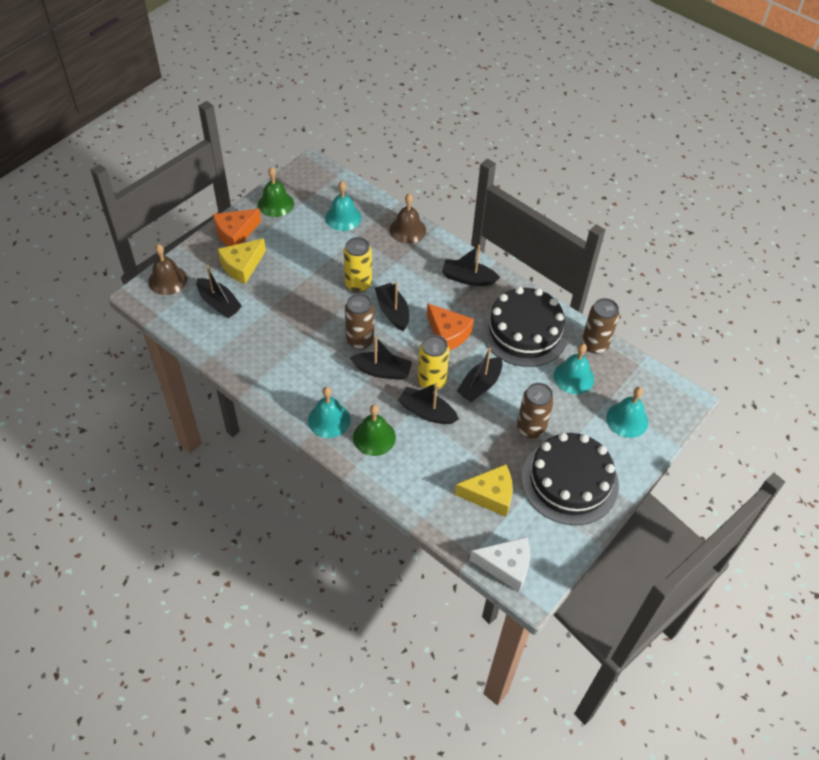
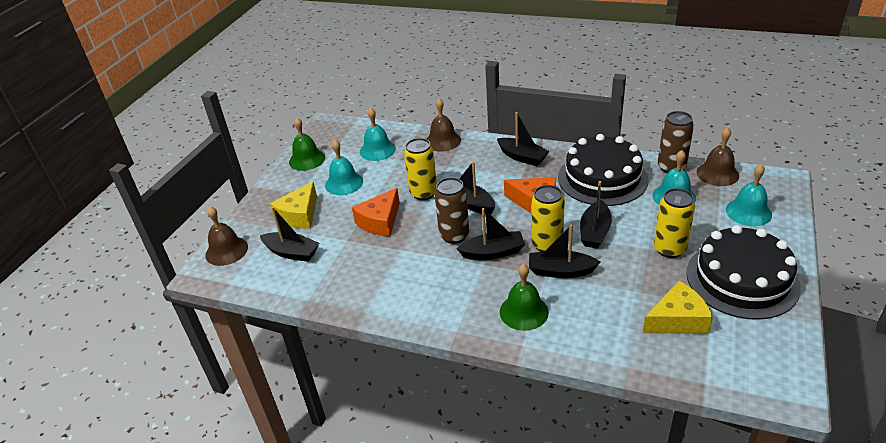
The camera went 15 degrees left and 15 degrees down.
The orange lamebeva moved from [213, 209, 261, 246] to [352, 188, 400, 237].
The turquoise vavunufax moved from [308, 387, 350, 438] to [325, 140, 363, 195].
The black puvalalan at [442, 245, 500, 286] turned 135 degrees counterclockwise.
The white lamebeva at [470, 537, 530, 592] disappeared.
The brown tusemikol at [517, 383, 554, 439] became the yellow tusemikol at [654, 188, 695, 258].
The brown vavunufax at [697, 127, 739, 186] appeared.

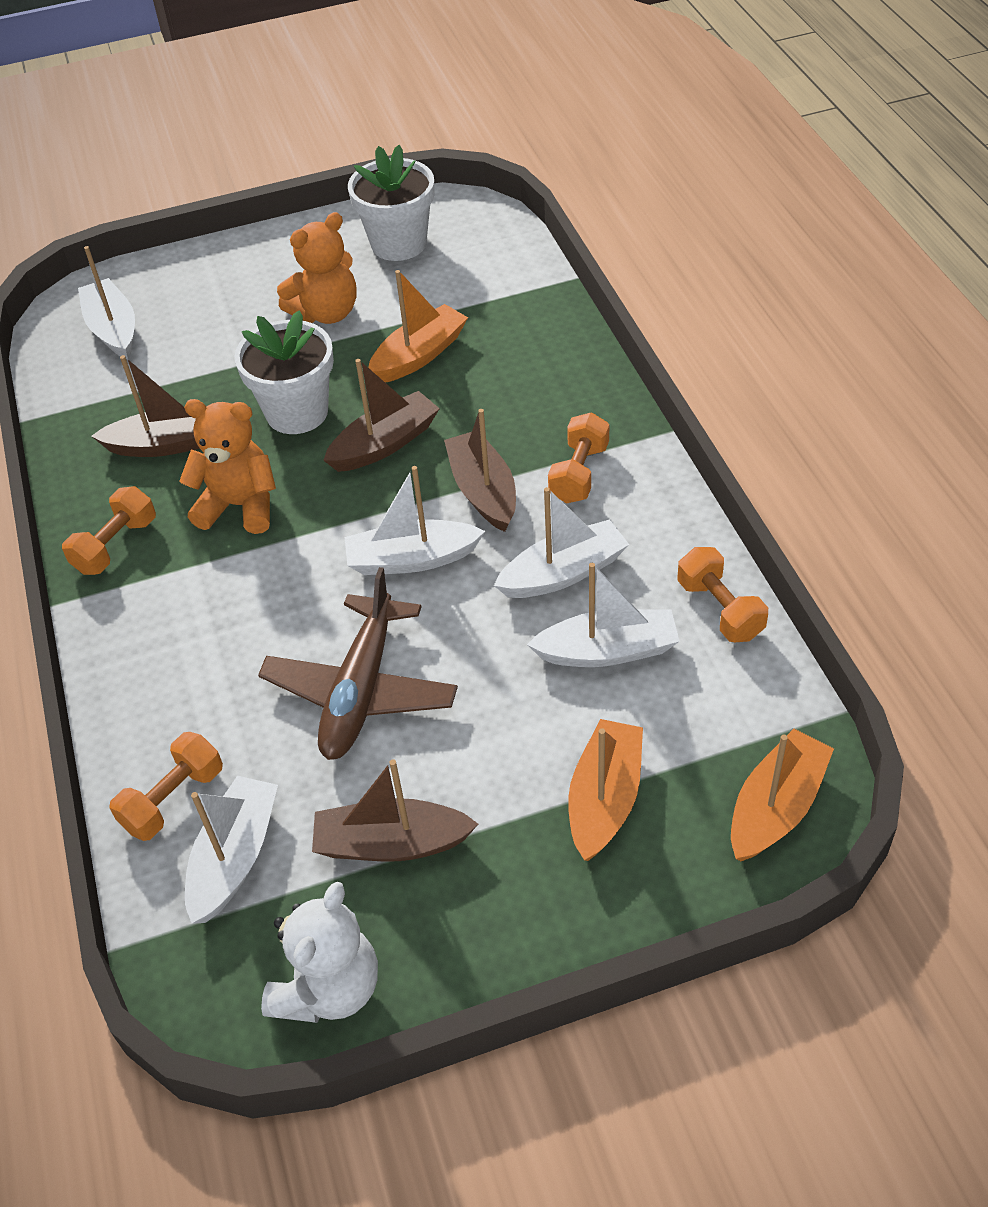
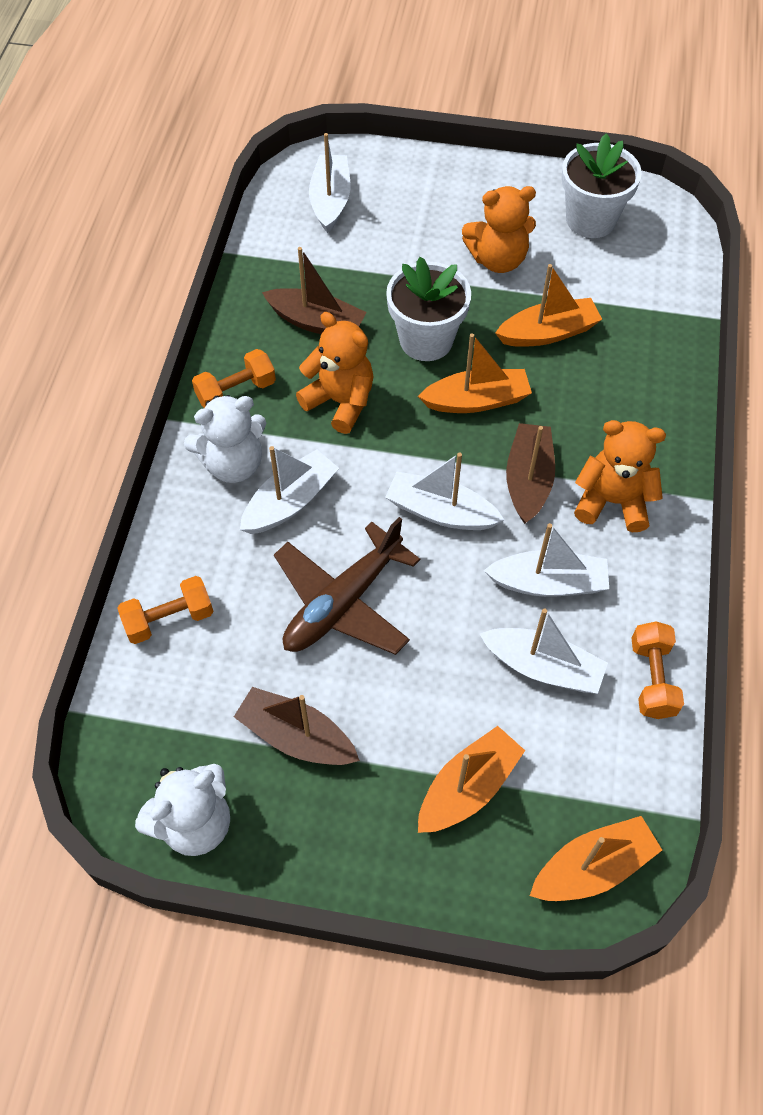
The camera went 25 degrees right and 10 degrees up.
The white puvalalan moved from [185, 776, 278, 924] to [240, 446, 339, 534].
The brown puvalalan at [323, 359, 440, 472] became the orange puvalalan at [418, 334, 532, 413].
The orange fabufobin at [548, 412, 609, 503] was replaced by the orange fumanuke at [574, 420, 666, 532].
The white fumanuke at [184, 395, 266, 483] appeared.

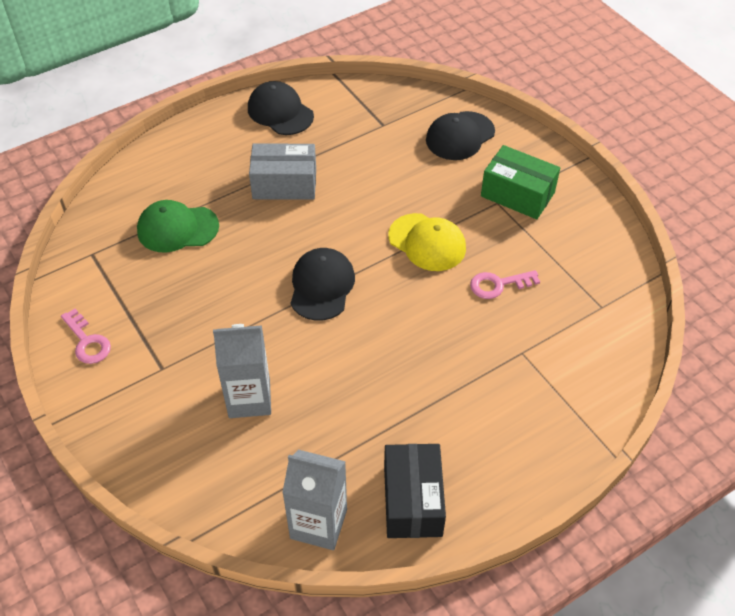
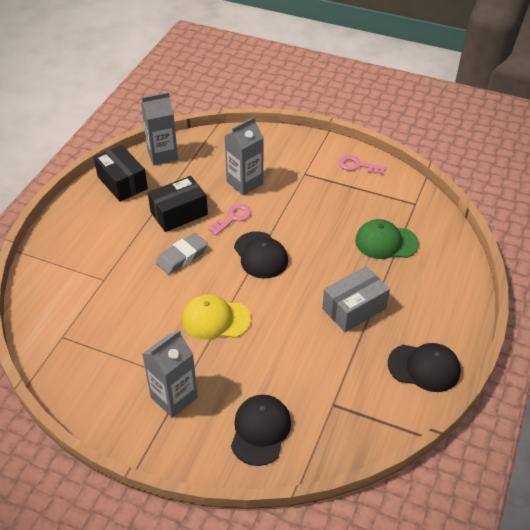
The camera went 145 degrees right and 5 degrees down.
The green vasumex at [137, 200, 219, 252] turned 135 degrees counterclockwise.
The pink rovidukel moved from [470, 270, 540, 299] to [208, 204, 251, 235].
The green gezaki at [481, 145, 560, 219] was replaced by the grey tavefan at [142, 330, 198, 418].
The black gezaki at [148, 176, 208, 232] appeared.
The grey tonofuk at [156, 233, 208, 275] appeared.

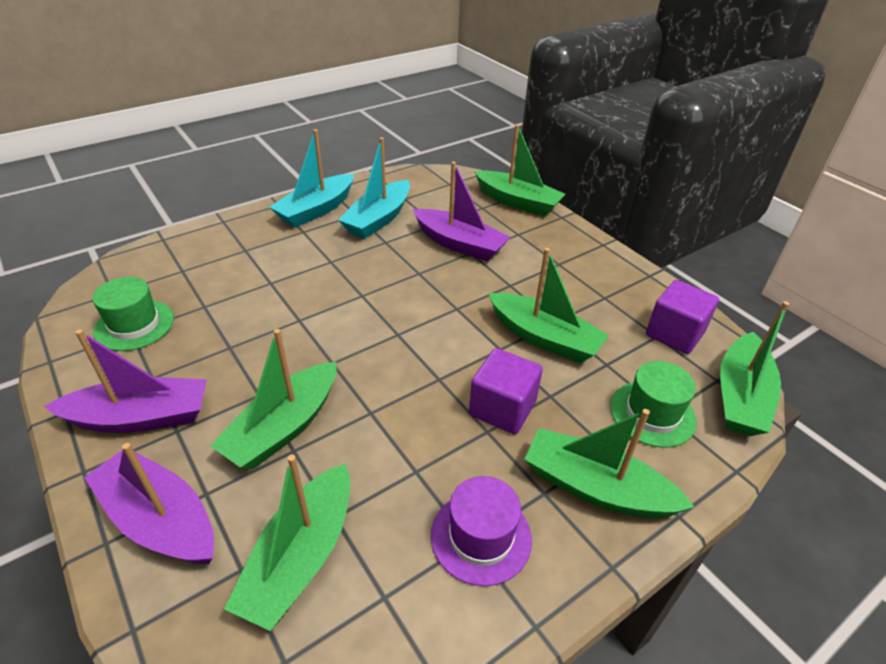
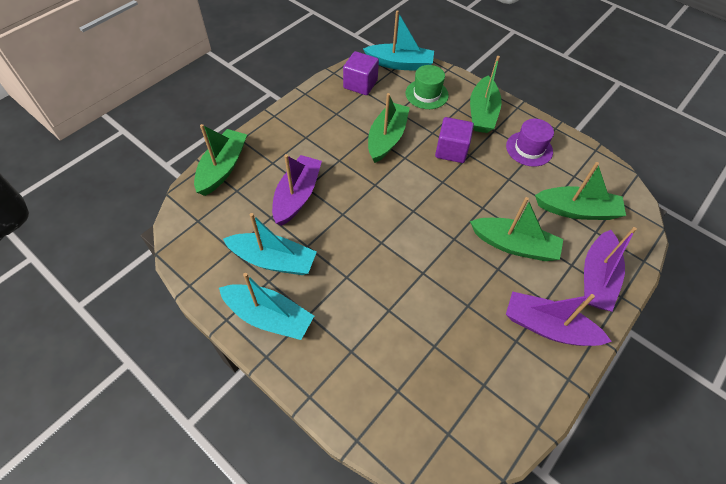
The camera went 105 degrees left and 15 degrees up.
The purple puvalalan at [44, 330, 207, 433] turned 45 degrees counterclockwise.
The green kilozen at [92, 277, 174, 351] disappeared.
The green puvalalan at [720, 301, 789, 436] became the turquoise puvalalan at [363, 10, 434, 71].

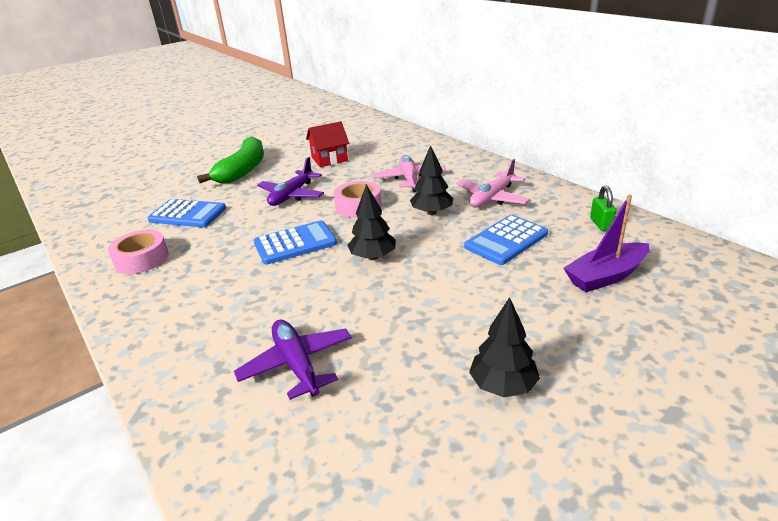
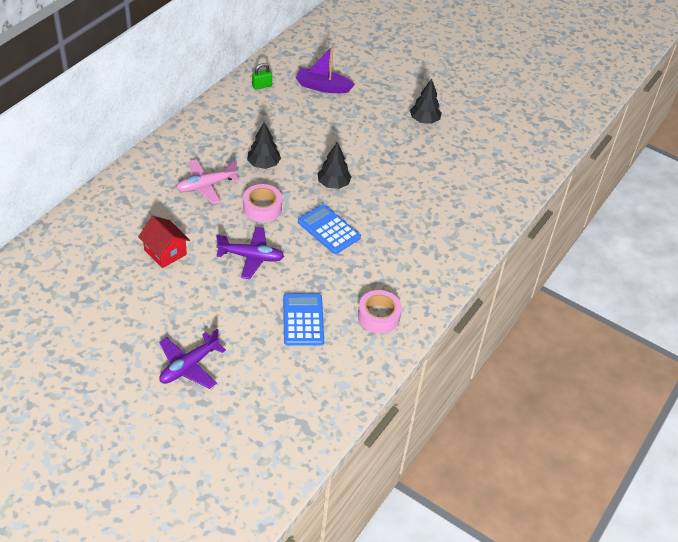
The camera went 115 degrees left and 15 degrees up.
The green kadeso at [197, 136, 264, 183] disappeared.
The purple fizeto moved from [234, 320, 352, 400] to [159, 329, 226, 389].
The pink fizeto at [456, 159, 530, 208] disappeared.
The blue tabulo at [464, 215, 548, 265] disappeared.
The purple puvalalan at [563, 195, 649, 292] turned 150 degrees clockwise.

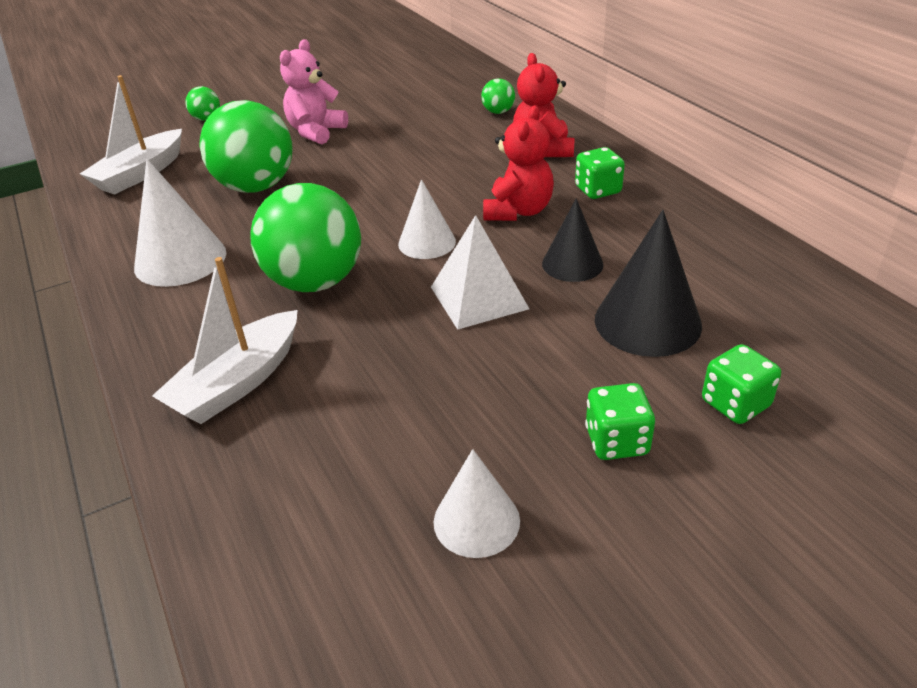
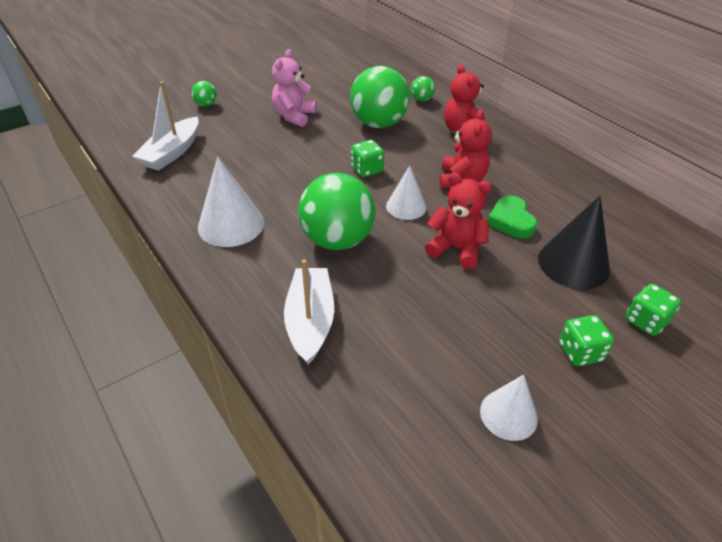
The camera went 10 degrees left and 5 degrees up.
The white puvalalan at [152, 257, 297, 424] turned 150 degrees clockwise.
The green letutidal moved from [200, 100, 292, 193] to [350, 66, 410, 128].
The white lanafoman at [431, 215, 529, 330] was replaced by the red fumanuke at [425, 173, 492, 269].
The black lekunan at [542, 198, 604, 282] was replaced by the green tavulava at [488, 195, 537, 239].
The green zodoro moved from [575, 147, 625, 199] to [351, 140, 384, 177].

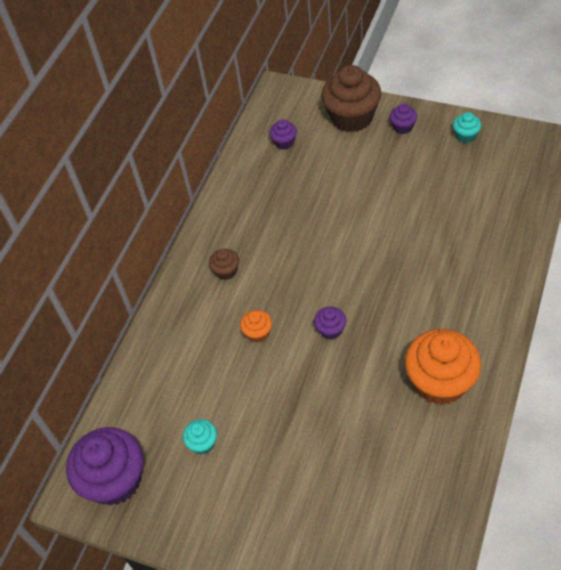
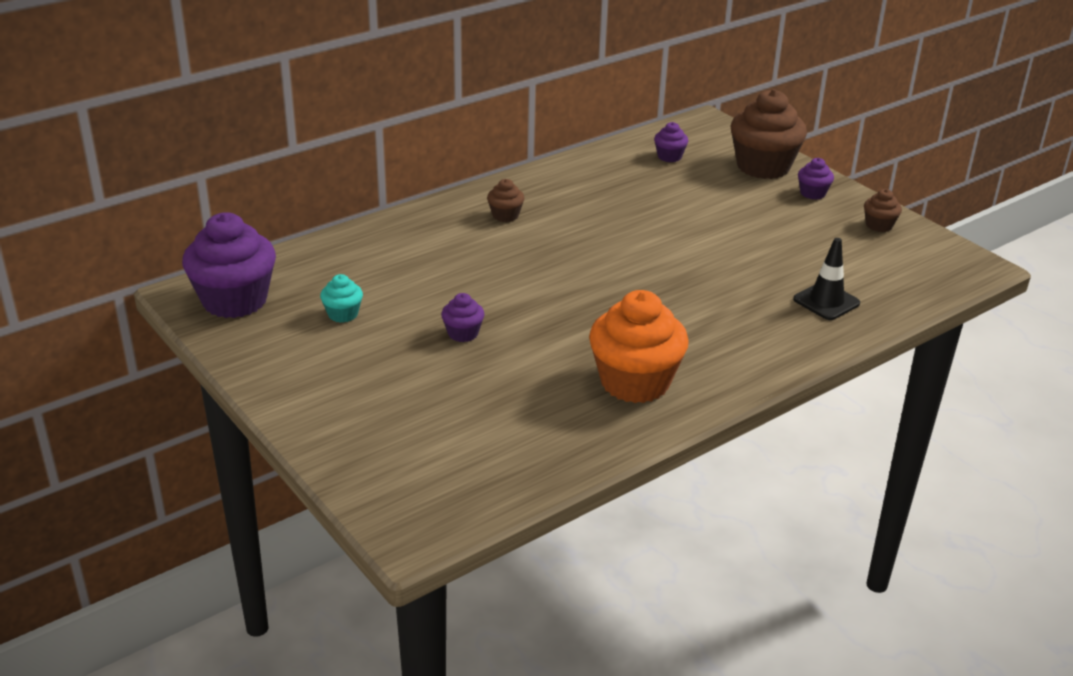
The camera went 25 degrees right and 20 degrees down.
The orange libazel at [240, 310, 272, 343] disappeared.
The purple libazel moved from [314, 306, 346, 339] to [441, 293, 484, 342].
The turquoise libazel at [453, 112, 481, 143] became the brown libazel at [864, 189, 902, 232].
The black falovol at [793, 238, 860, 320] appeared.

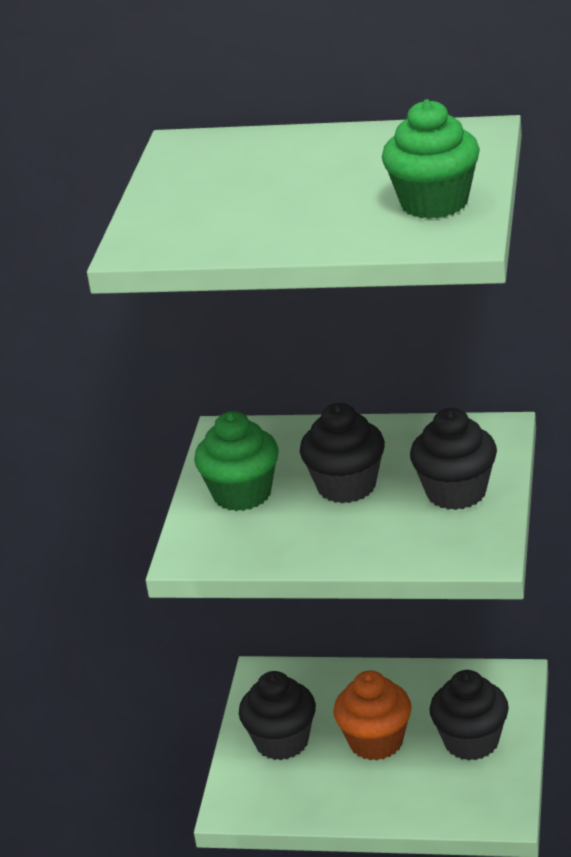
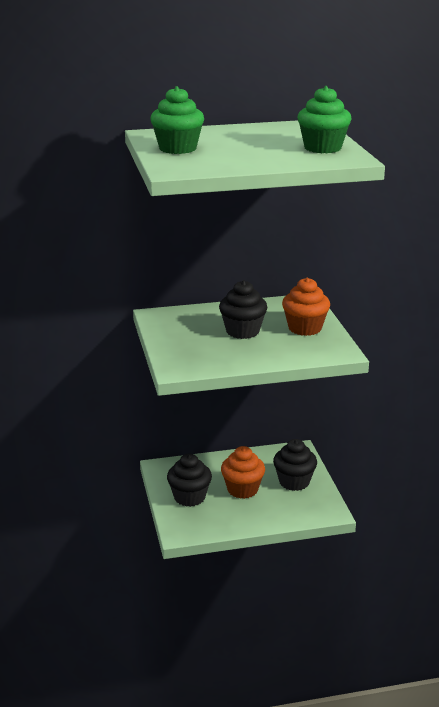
The camera went 25 degrees left and 5 degrees down.
The green libazel moved from [194, 411, 279, 511] to [150, 86, 204, 154].
The black libazel at [410, 408, 497, 510] became the orange libazel at [282, 278, 330, 336].

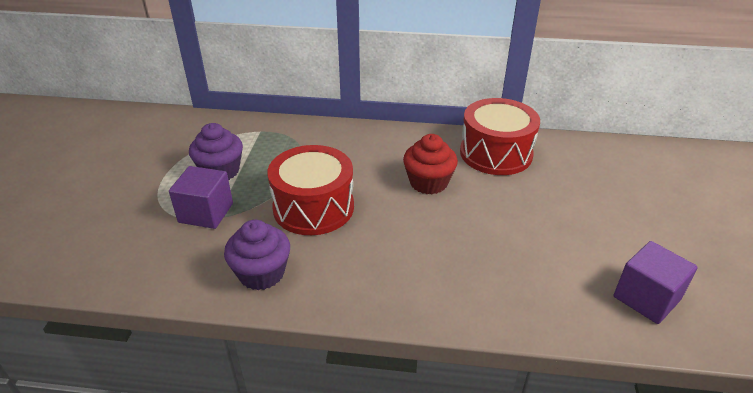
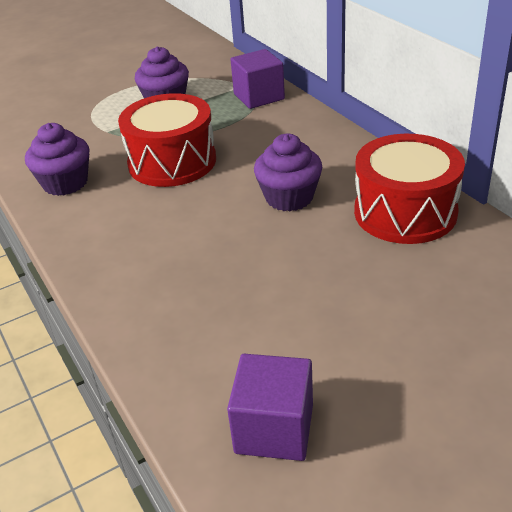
The camera went 55 degrees right and 0 degrees up.
The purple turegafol moved from [169, 166, 233, 229] to [230, 49, 285, 109].
The red libazel at [403, 134, 458, 194] became the purple libazel at [254, 134, 322, 211].

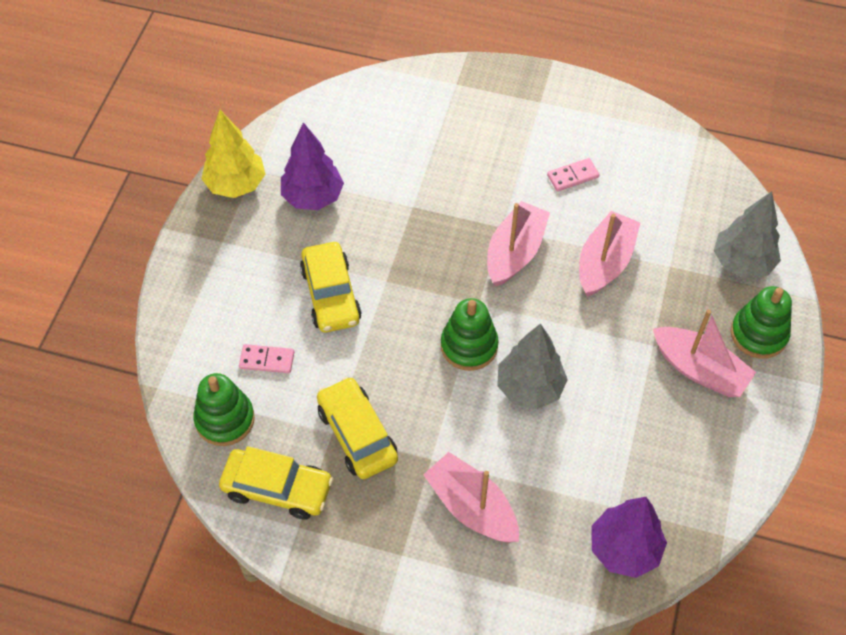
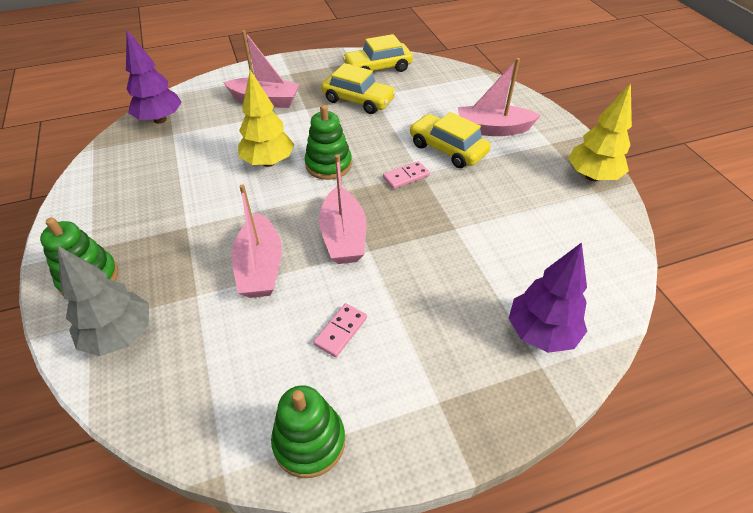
The camera went 145 degrees right and 10 degrees down.
The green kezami moved from [193, 373, 255, 446] to [271, 385, 345, 478].
The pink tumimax moved from [239, 344, 294, 373] to [383, 161, 430, 189].
The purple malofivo moved from [281, 122, 344, 210] to [509, 242, 587, 353].
The grey malofivo at [497, 323, 568, 409] became the yellow malofivo at [238, 70, 294, 167].
The pink puvalalan moved from [653, 309, 756, 397] to [458, 58, 541, 136].

